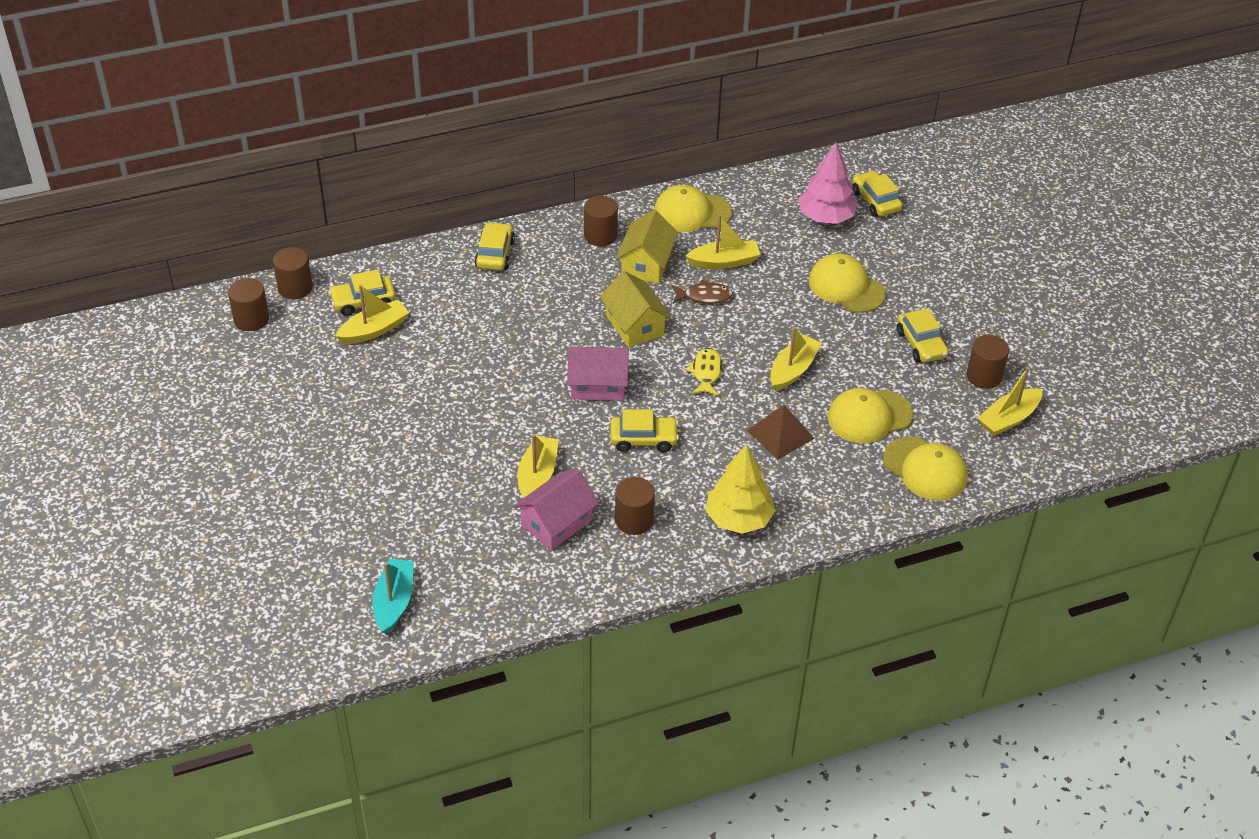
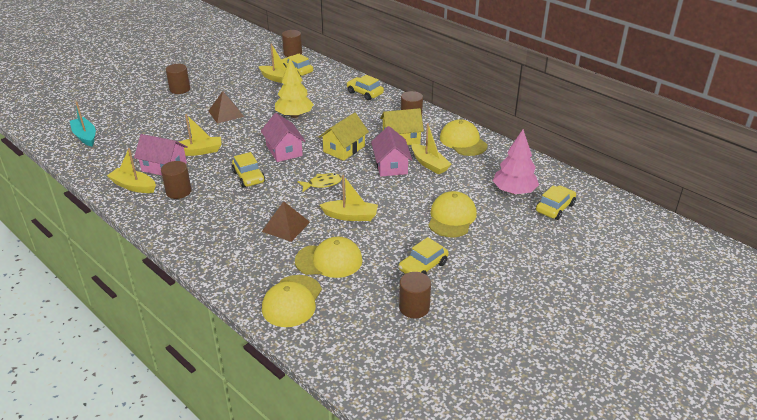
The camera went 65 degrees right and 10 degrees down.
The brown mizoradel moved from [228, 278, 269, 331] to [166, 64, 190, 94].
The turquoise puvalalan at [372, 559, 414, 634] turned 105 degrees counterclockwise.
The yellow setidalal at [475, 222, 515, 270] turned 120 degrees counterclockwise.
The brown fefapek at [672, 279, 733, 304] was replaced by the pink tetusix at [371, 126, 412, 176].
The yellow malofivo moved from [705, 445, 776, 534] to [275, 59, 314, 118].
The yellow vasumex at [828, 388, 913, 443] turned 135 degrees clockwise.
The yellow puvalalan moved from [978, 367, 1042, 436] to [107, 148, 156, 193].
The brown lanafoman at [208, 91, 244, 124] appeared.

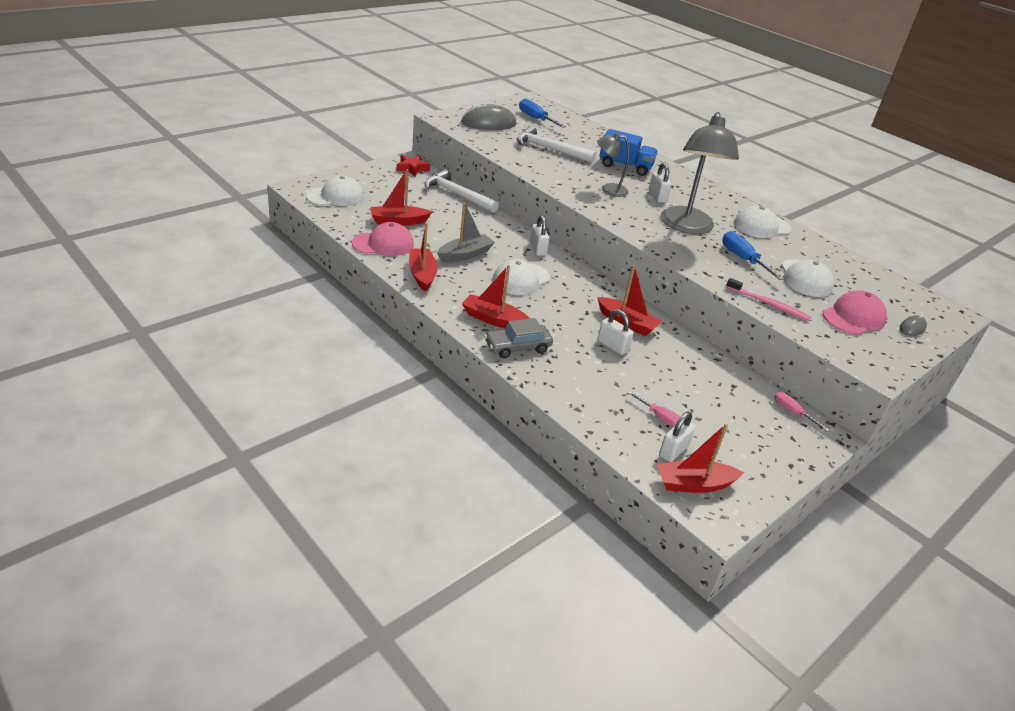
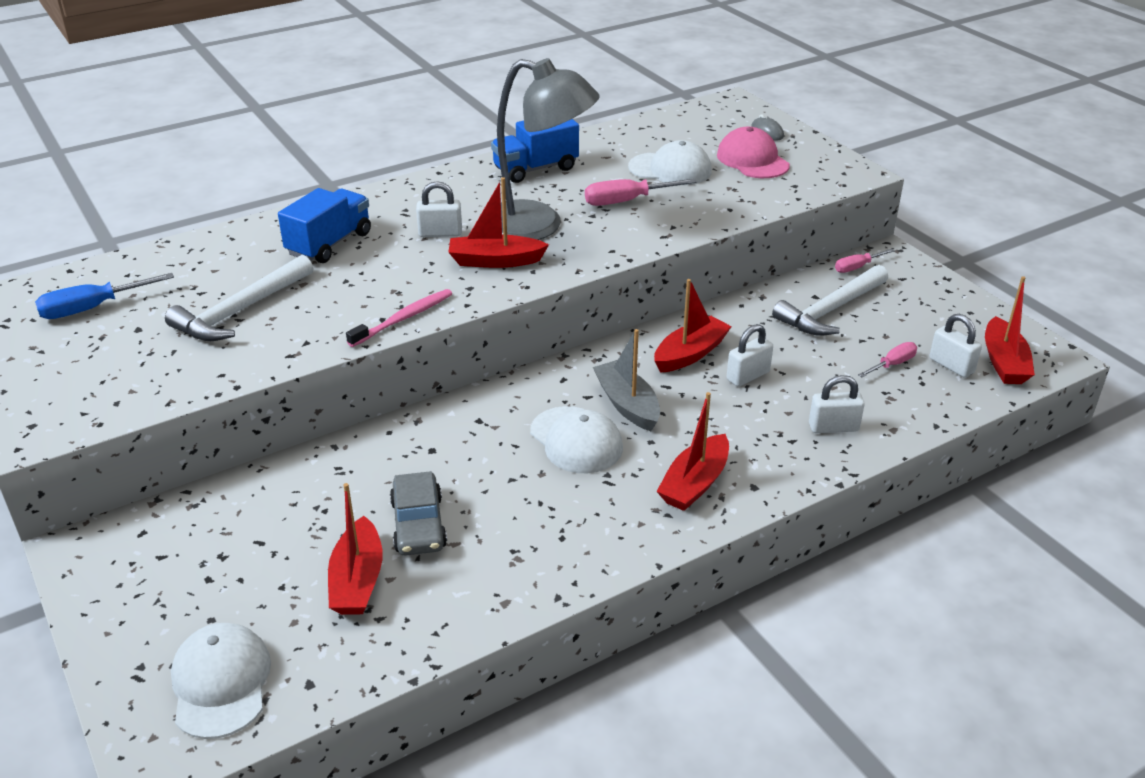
The camera went 75 degrees left and 0 degrees up.
The pink vasumex at [352, 222, 414, 256] disappeared.
The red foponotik at [397, 155, 430, 176] disappeared.
The red puvalalan moved from [409, 223, 438, 292] to [448, 177, 549, 268].
The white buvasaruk moved from [424, 169, 499, 213] to [772, 265, 888, 335].
The grey puvalalan moved from [437, 203, 495, 262] to [593, 329, 660, 431].
The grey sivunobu at [461, 104, 516, 130] disappeared.
The grey setidalal moved from [484, 318, 553, 358] to [390, 471, 447, 556].
The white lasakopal moved from [530, 215, 550, 256] to [809, 375, 865, 433].
The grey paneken at [597, 133, 630, 197] disappeared.
The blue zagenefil at [723, 231, 784, 280] became the pink zagenefil at [585, 179, 696, 206].
The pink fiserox moved from [726, 278, 811, 321] to [346, 289, 452, 347].
The white vasumex at [734, 206, 791, 238] was replaced by the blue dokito at [491, 119, 579, 183].

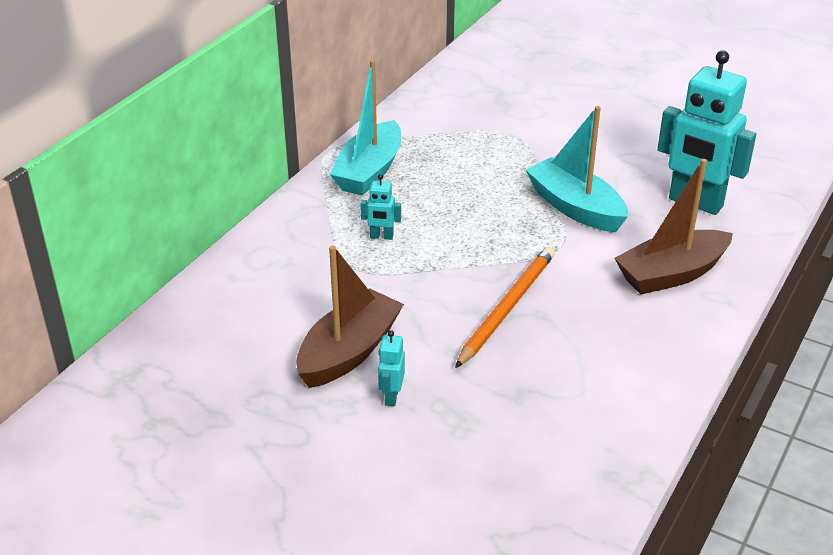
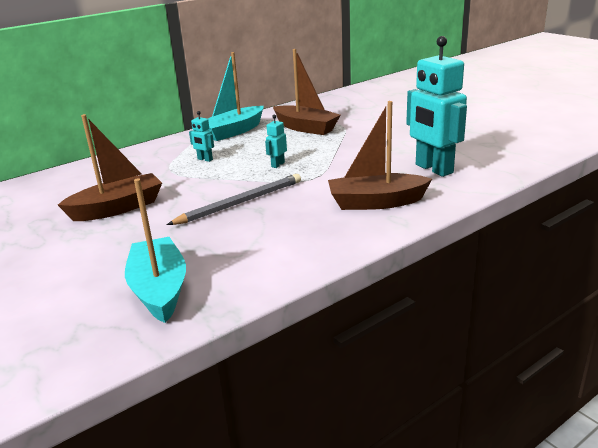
The camera went 25 degrees right and 10 degrees down.
The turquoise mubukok moved from [378, 330, 405, 406] to [265, 115, 287, 168].
The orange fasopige at [455, 247, 555, 368] became the grey fasopige at [167, 174, 301, 225].
The turquoise puvalalan moved from [526, 106, 628, 232] to [125, 178, 186, 323].
The brown puvalalan at [273, 49, 340, 135] appeared.

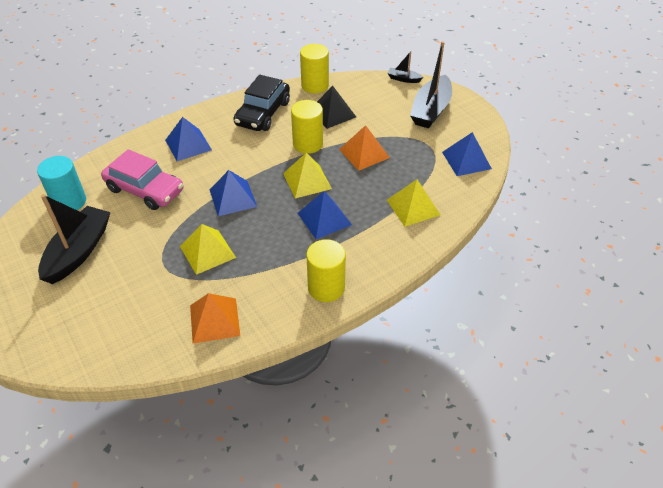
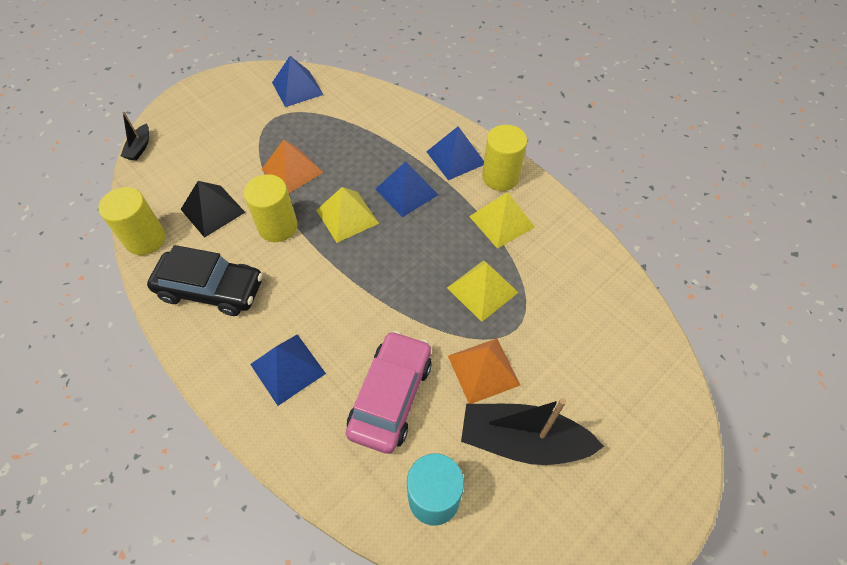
The camera went 100 degrees left and 10 degrees up.
The orange lanafoman moved from [190, 293, 240, 343] to [448, 338, 520, 404].
The blue lanafoman moved from [210, 170, 257, 216] to [426, 126, 484, 180].
The yellow lanafoman moved from [387, 179, 440, 227] to [469, 192, 535, 249].
The black puvalalan at [410, 41, 452, 128] disappeared.

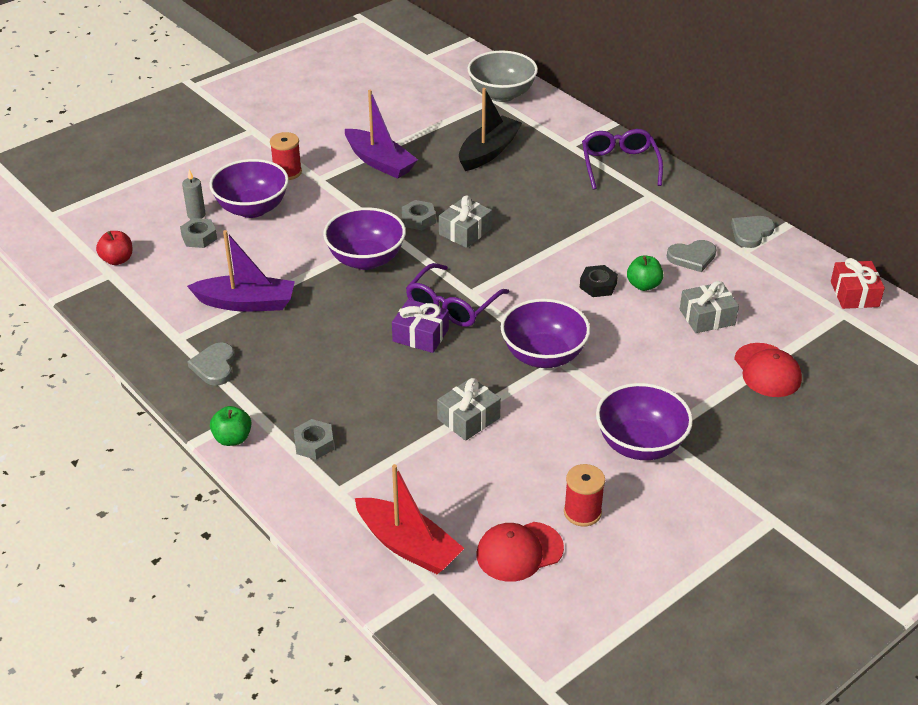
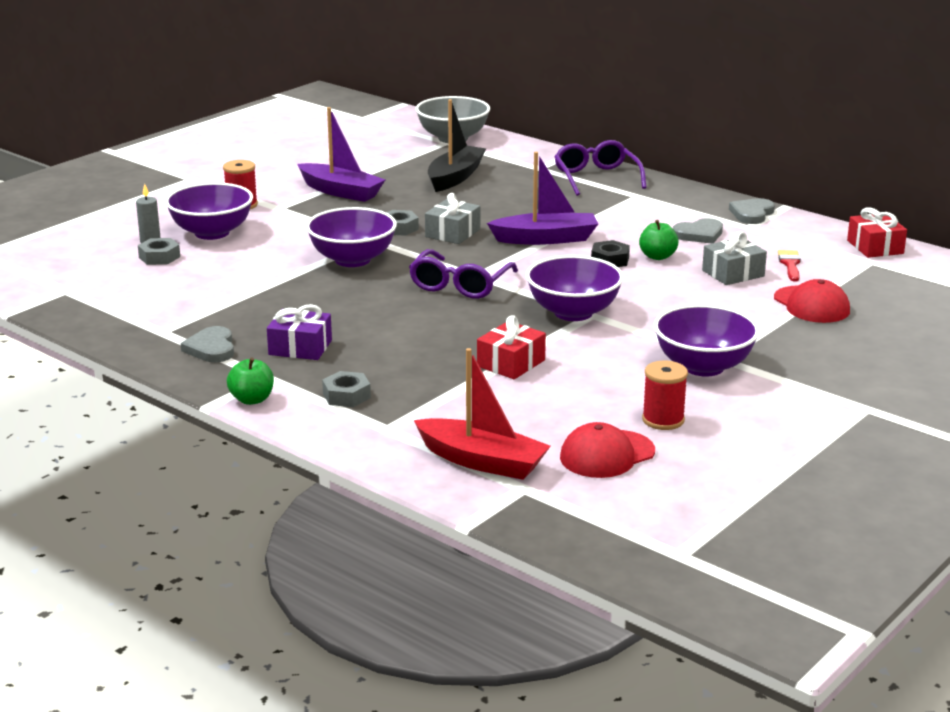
The camera went 10 degrees left and 15 degrees down.
The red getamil at [96, 231, 133, 265] disappeared.
The purple puvalalan moved from [187, 230, 295, 311] to [487, 152, 598, 245].
The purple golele moved from [392, 299, 449, 353] to [267, 304, 332, 360].
The grey golele at [437, 378, 501, 441] became the red golele at [477, 315, 546, 379].
The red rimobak at [778, 250, 801, 282] appeared.

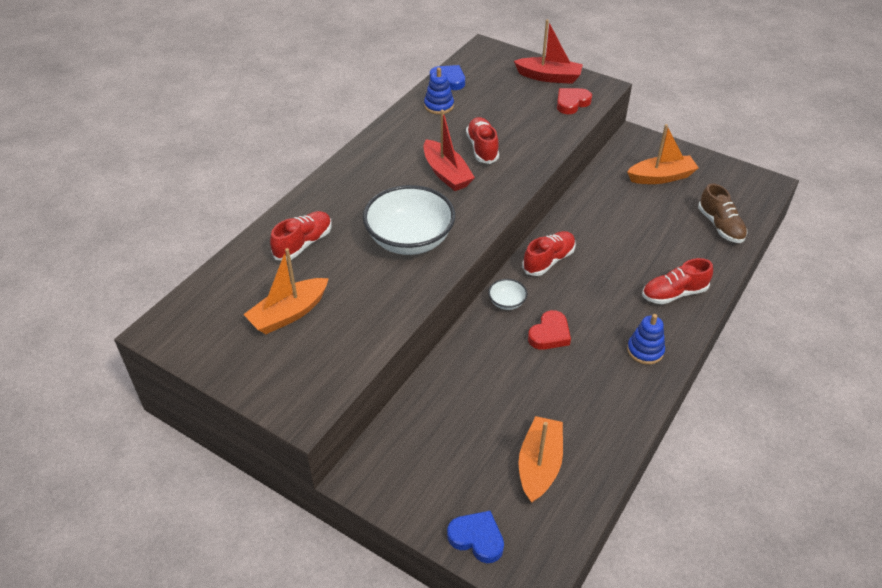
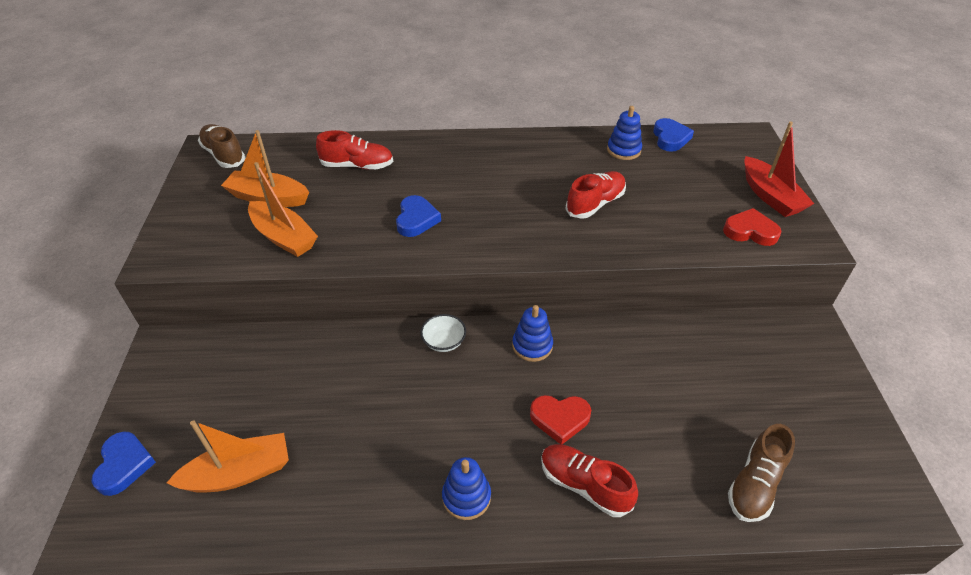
The camera went 55 degrees right and 0 degrees up.
The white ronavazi at [363, 185, 455, 255] was replaced by the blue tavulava at [396, 195, 441, 237].
The red puvalalan at [424, 110, 475, 191] disappeared.
The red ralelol at [522, 231, 576, 276] was replaced by the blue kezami at [512, 305, 553, 362].
The red tavulava moved from [528, 310, 571, 350] to [530, 395, 591, 444].
The orange puvalalan moved from [627, 124, 699, 184] to [248, 162, 318, 257].
The brown ralelol at [198, 124, 246, 168] appeared.

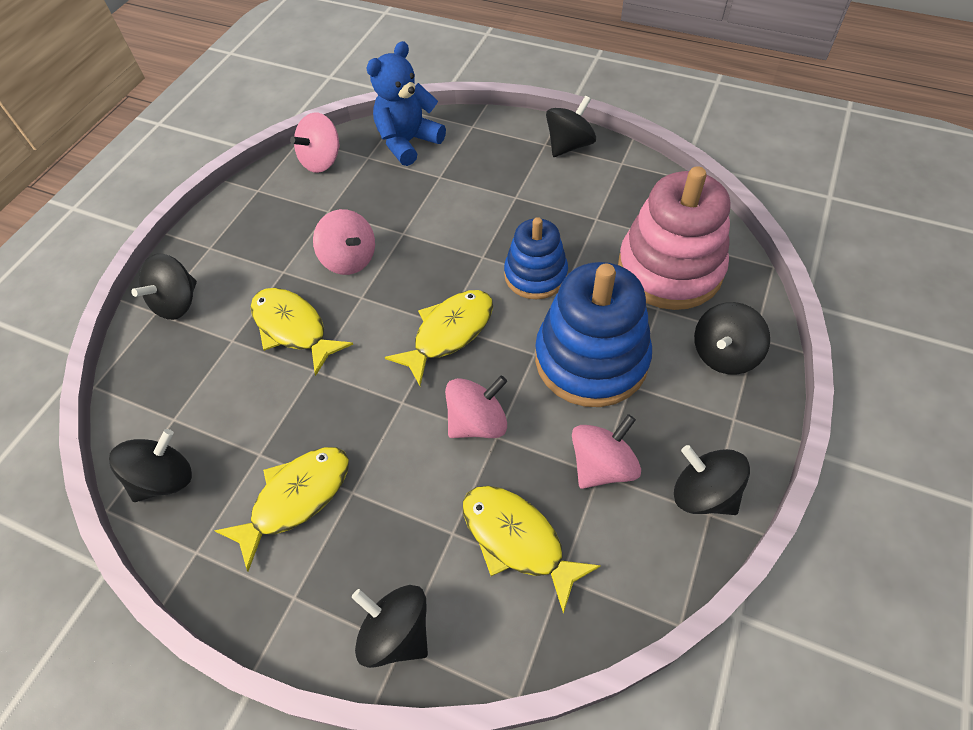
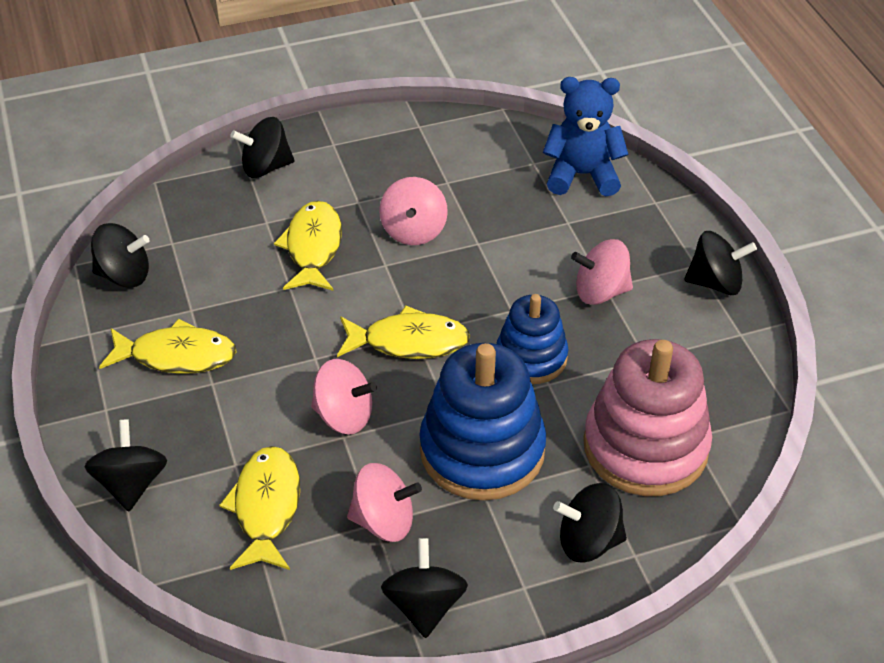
The camera went 45 degrees right and 10 degrees down.
The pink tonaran moved from [290, 112, 340, 173] to [571, 239, 633, 305].

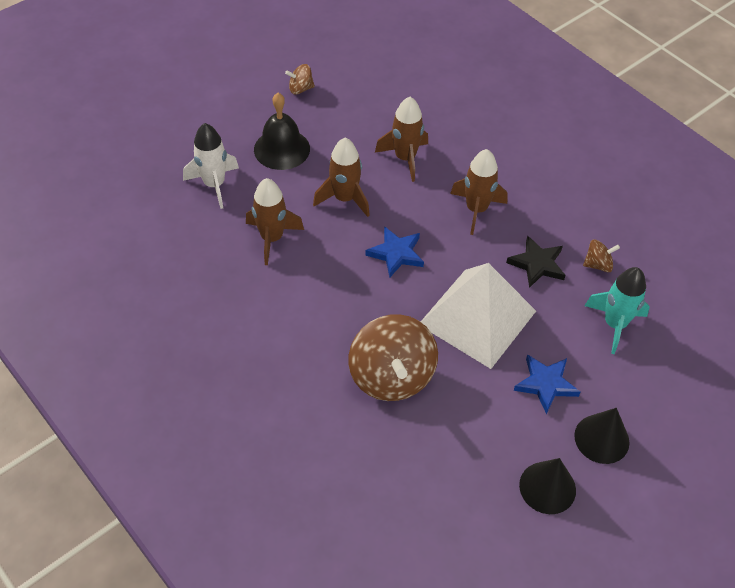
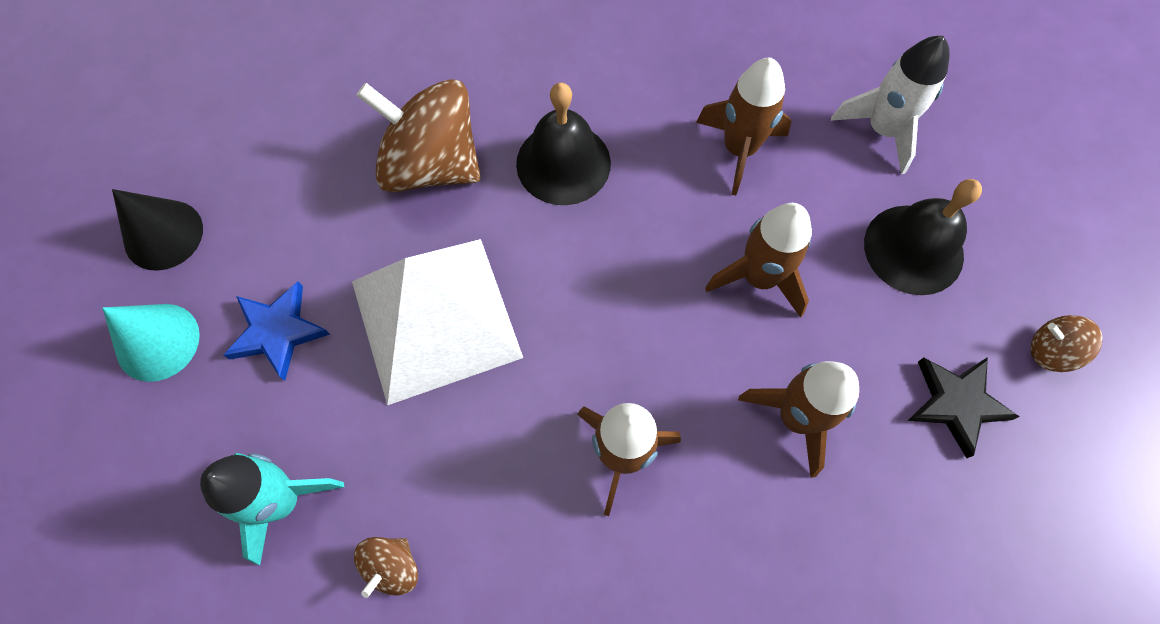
The camera went 125 degrees right and 15 degrees up.
The brown tonaran at [285, 64, 315, 95] turned 90 degrees counterclockwise.
The blue foponotik at [365, 226, 424, 277] disappeared.
The black foponotik moved from [506, 235, 565, 288] to [908, 357, 1020, 458].
The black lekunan at [574, 408, 630, 464] became the turquoise lekunan at [102, 304, 200, 382].
The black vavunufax at [516, 83, 611, 205] appeared.

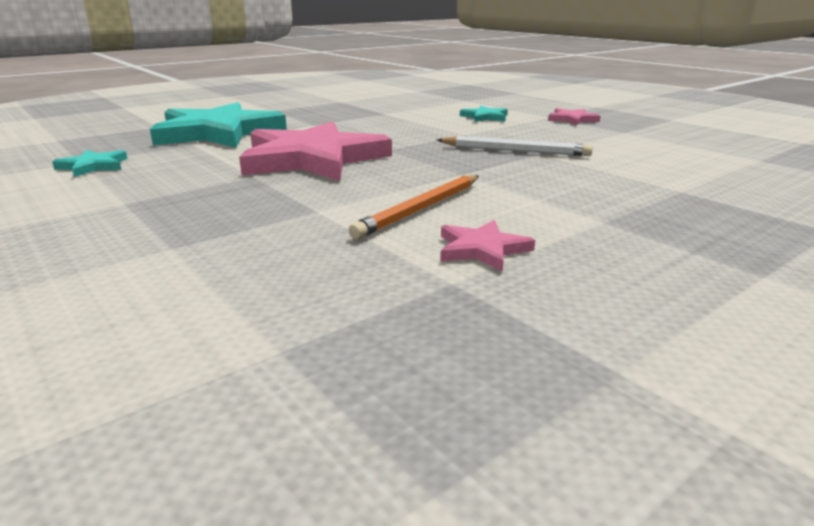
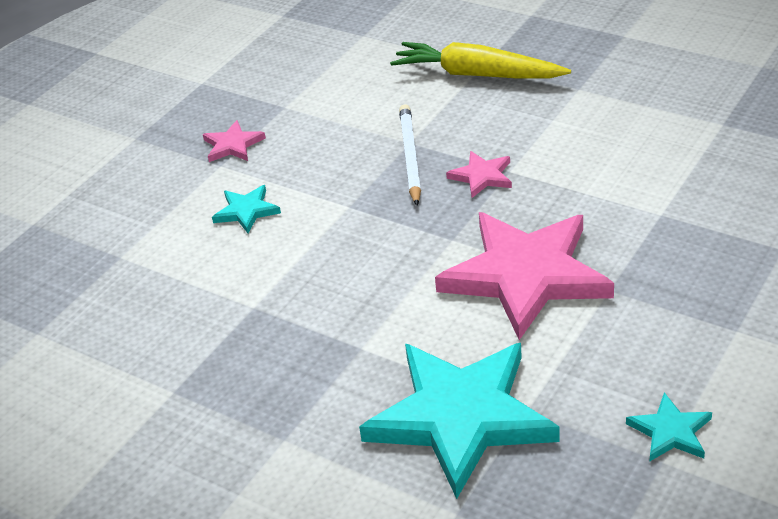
The camera went 105 degrees left and 15 degrees up.
The orange fasopige at [349, 175, 479, 239] disappeared.
The pink foponotik moved from [440, 220, 535, 272] to [446, 151, 512, 198].
The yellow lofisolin at [390, 42, 571, 79] appeared.

